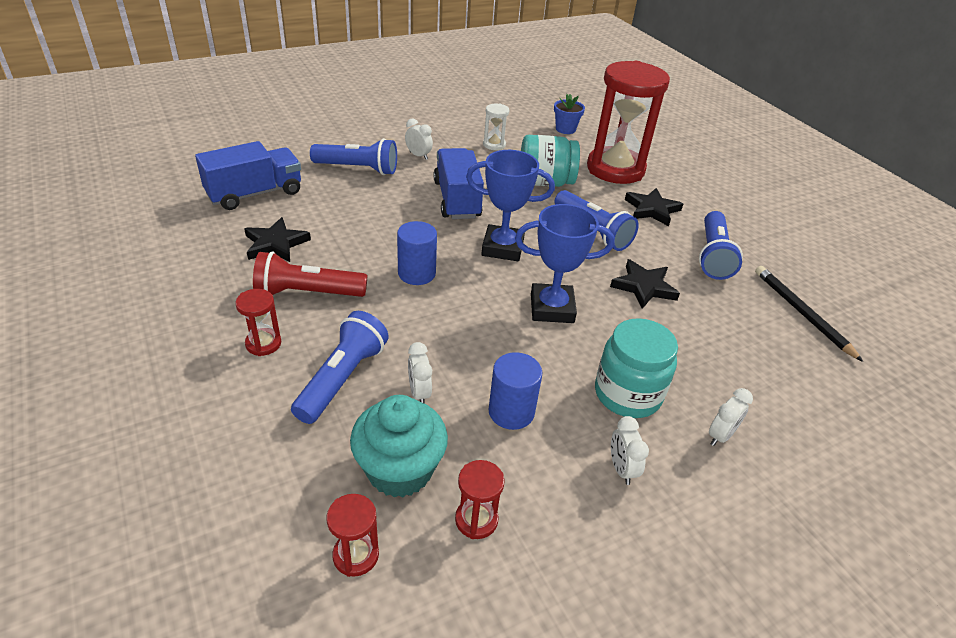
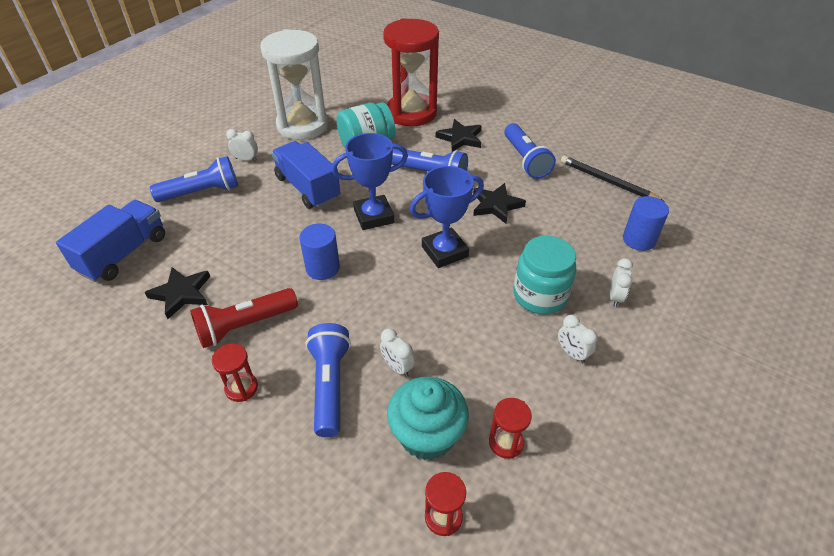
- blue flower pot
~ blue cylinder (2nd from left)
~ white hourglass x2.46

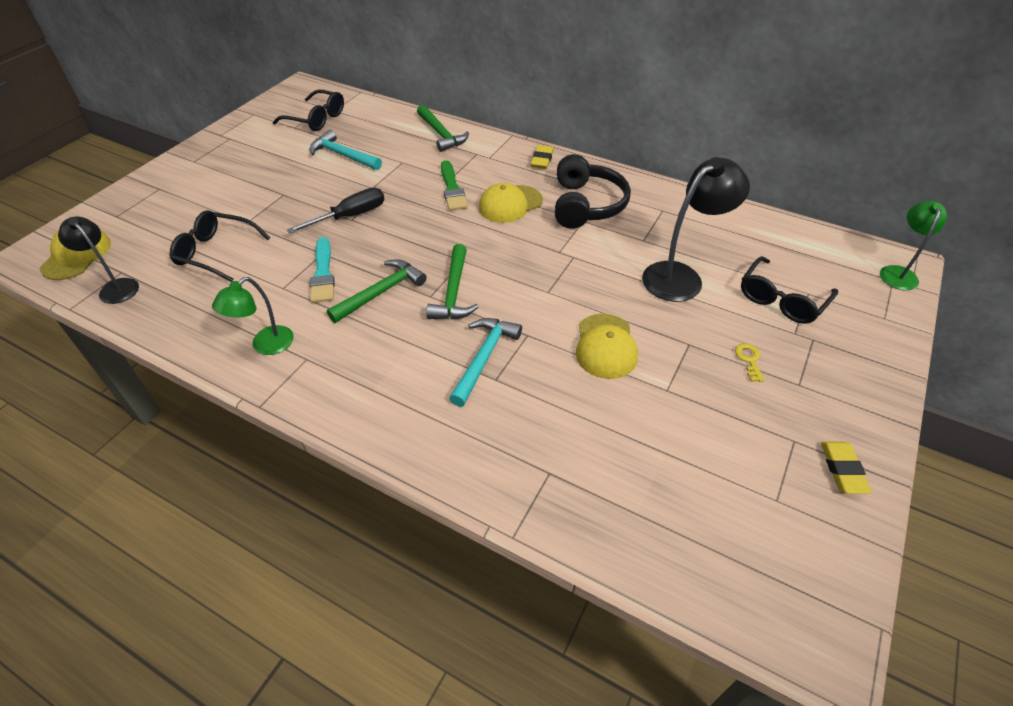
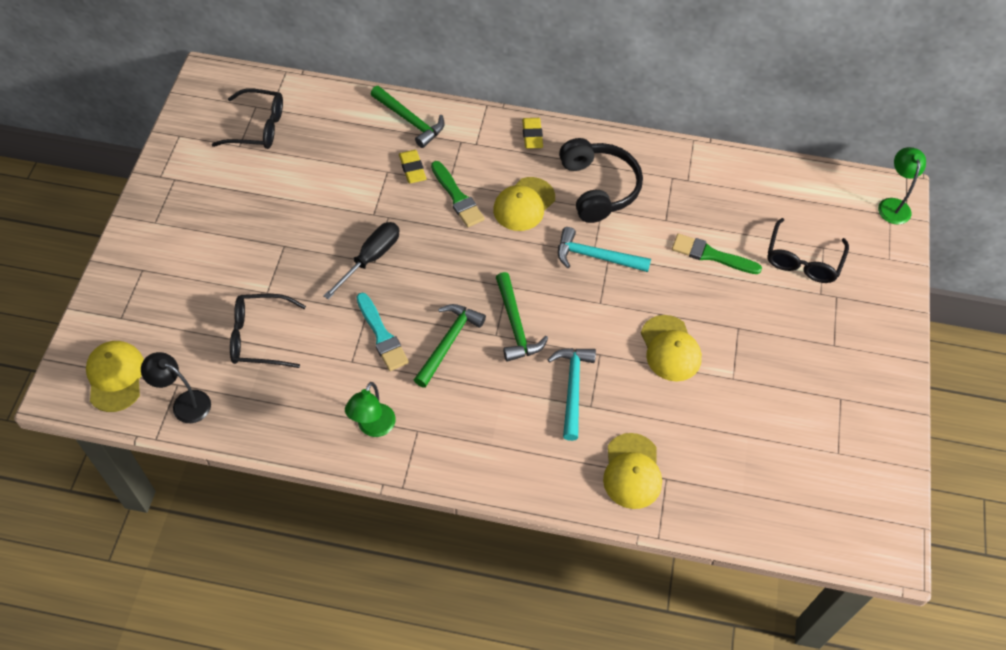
- yellow key
+ yellow cap (3rd from left)
~ turquoise hammer (1st from left in the first image) to turquoise hammer (2nd from left)
~ yellow eraser (2nd from left in the first image) to yellow eraser (1st from left)
~ black lamp (2nd from left) to green brush (2nd from left)

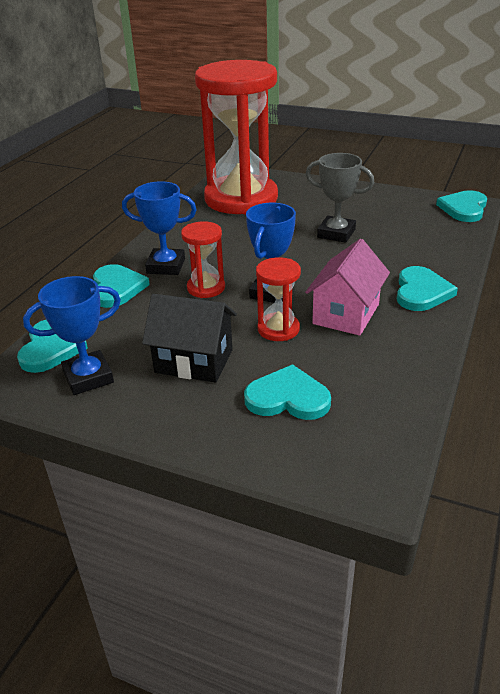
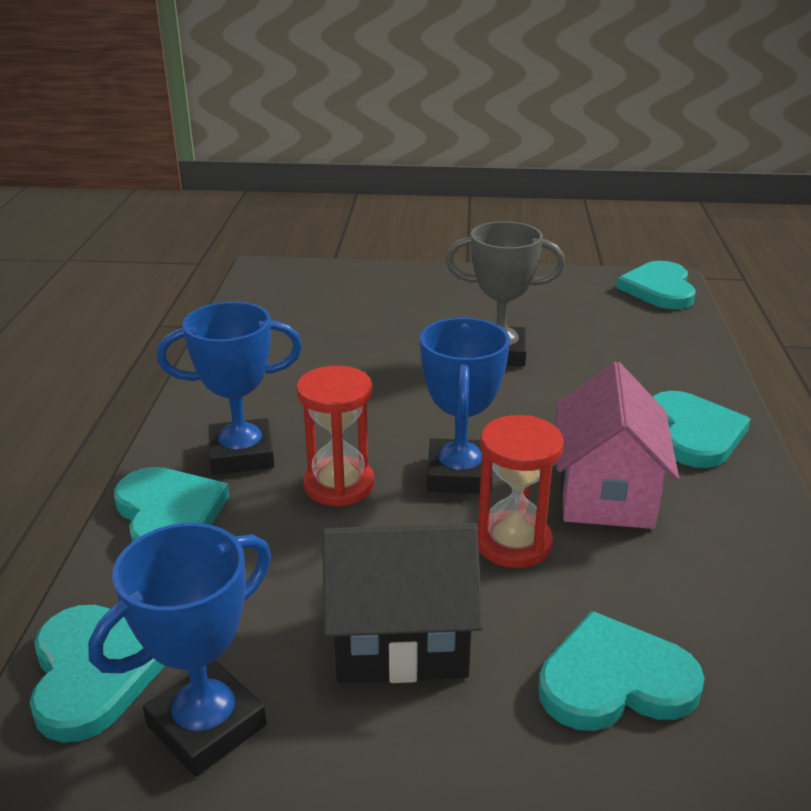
- red hourglass (2nd from left)

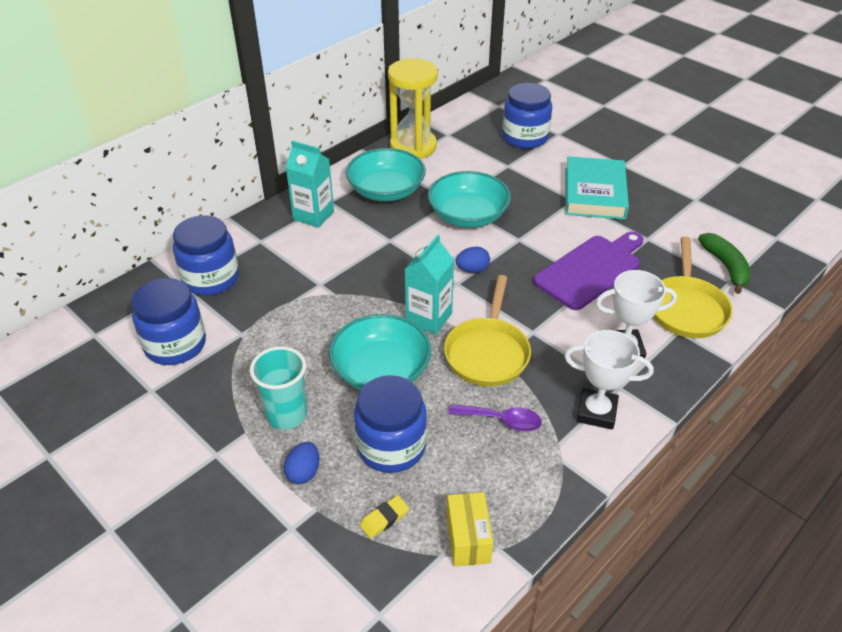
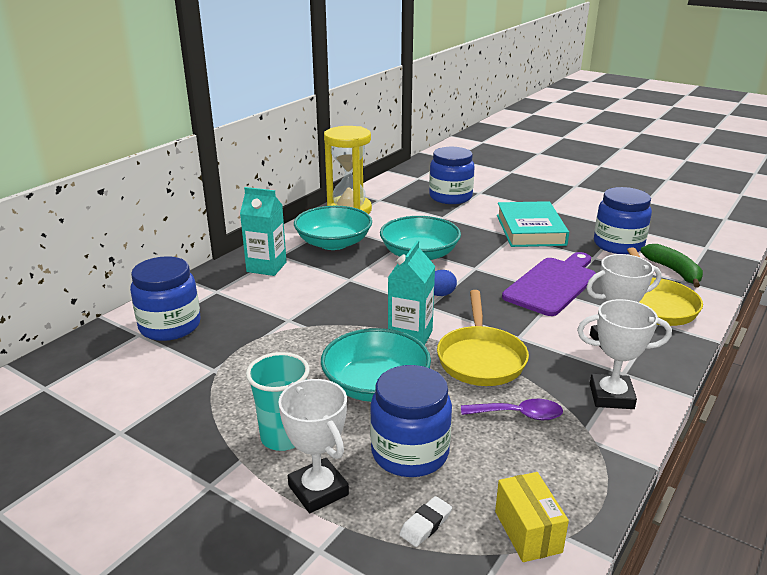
~ blue jar (1st from left in the first image) to blue jar (4th from left)
~ blue egg (1st from left) to white trophy (1st from left)
~ yellow eraser to white eraser

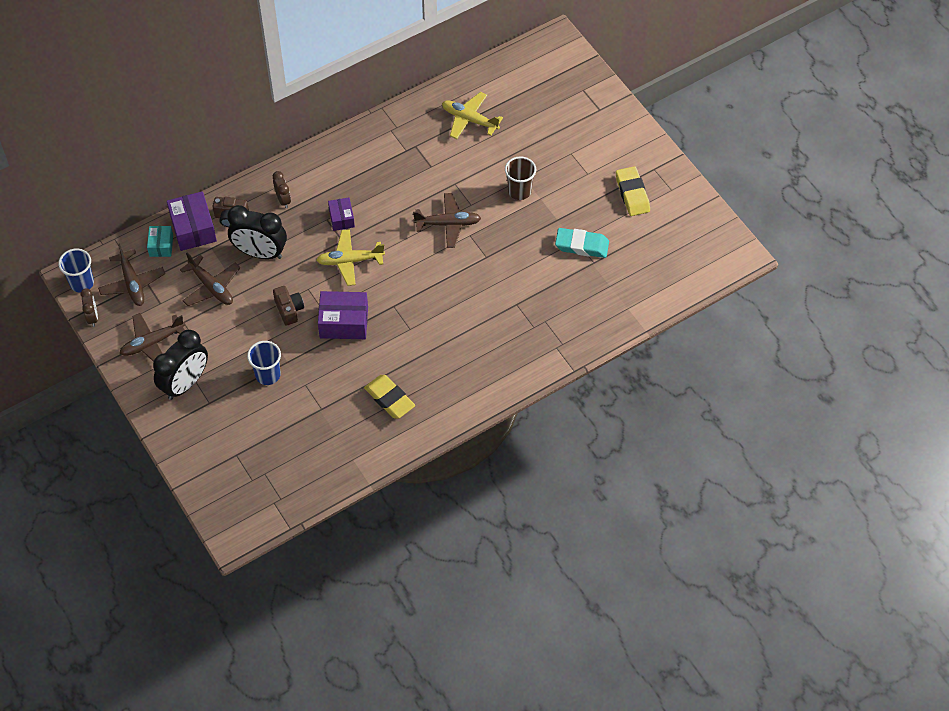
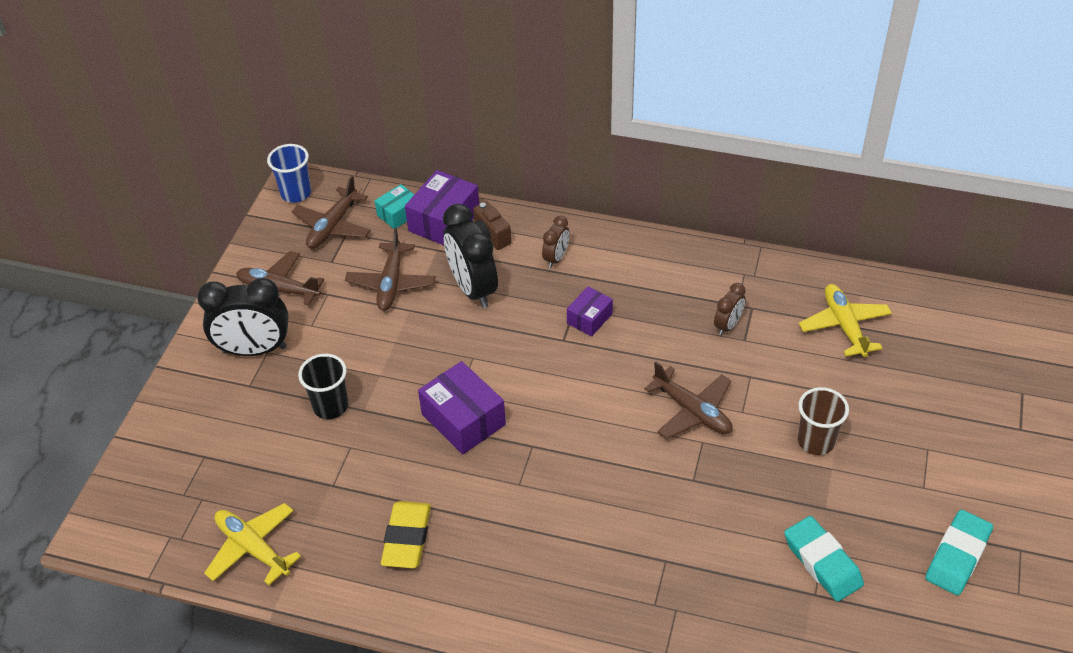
- brown camera (2nd from left)
~ brown clock (1st from left in the first image) to brown clock (2nd from left)
~ yellow plane (1st from left)
~ blue cup (2nd from left) to black cup
~ yellow eraser (2nd from left) to turquoise eraser (2nd from left)

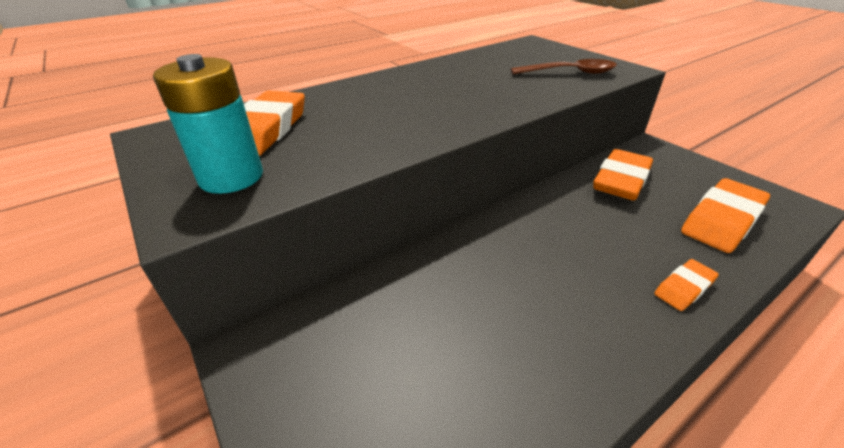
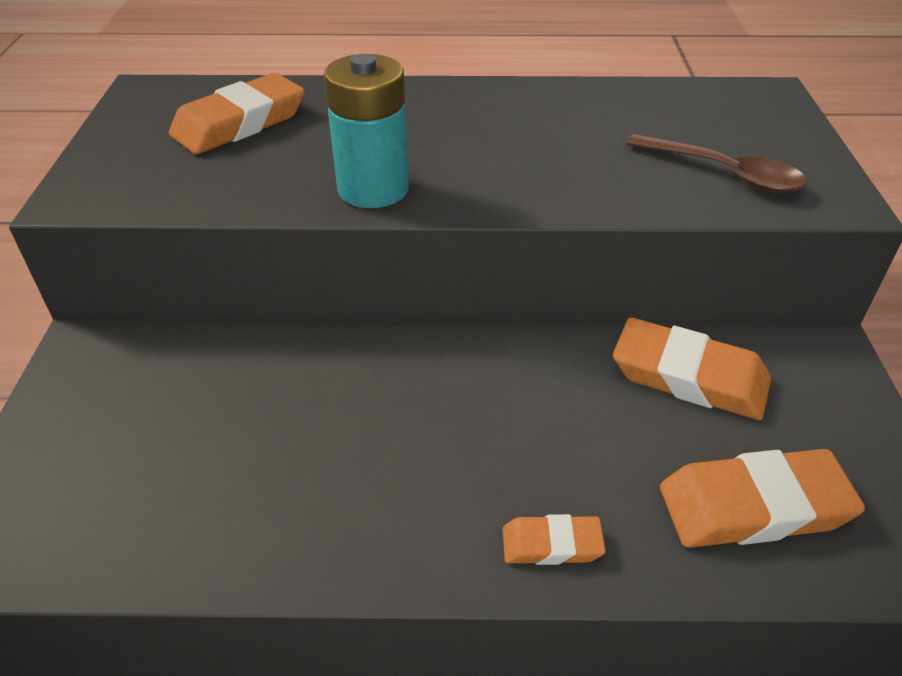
~ turquoise battery
~ orange eraser (2nd from left in the first image) 45 degrees clockwise

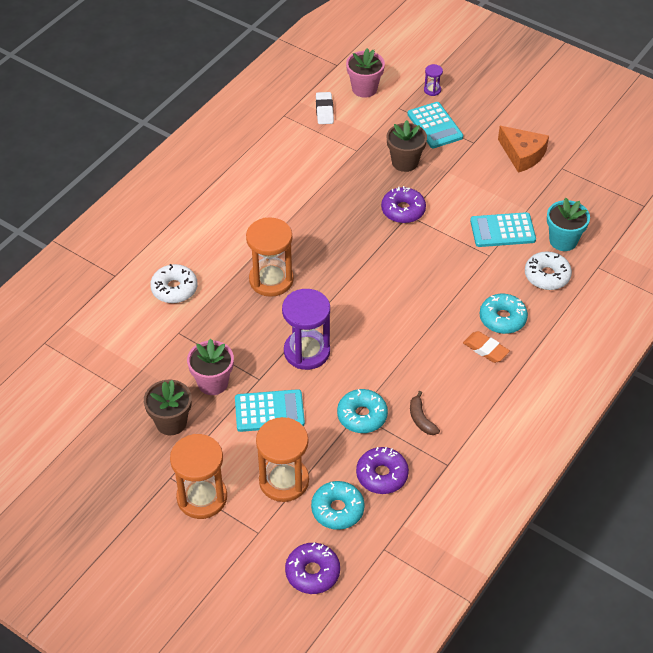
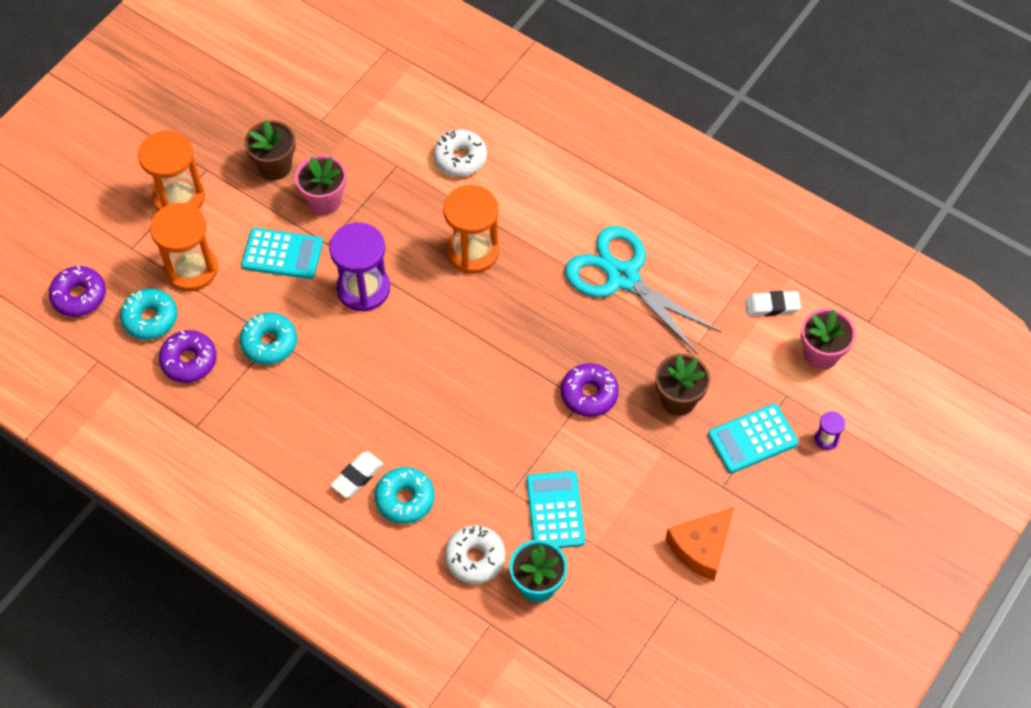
- brown banana
+ turquoise scissors
~ orange eraser to white eraser (1st from left)
~ turquoise calculator (1st from left) 75 degrees counterclockwise

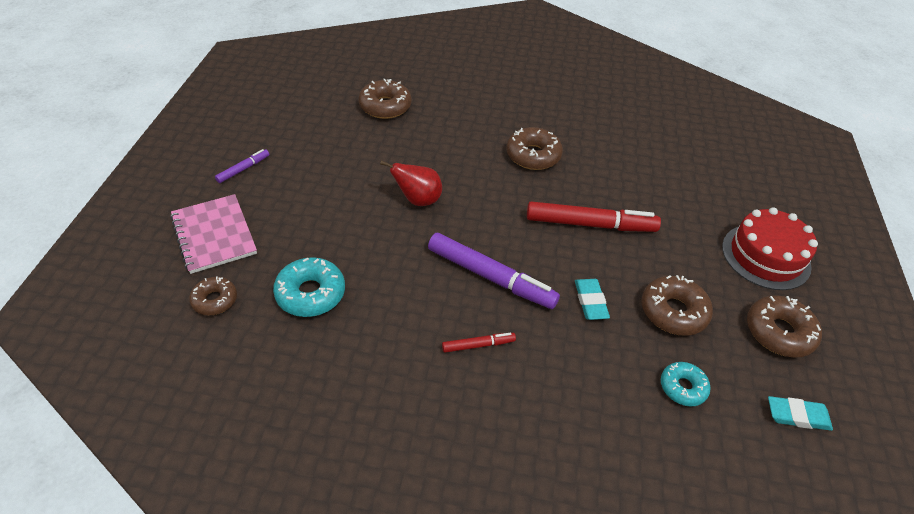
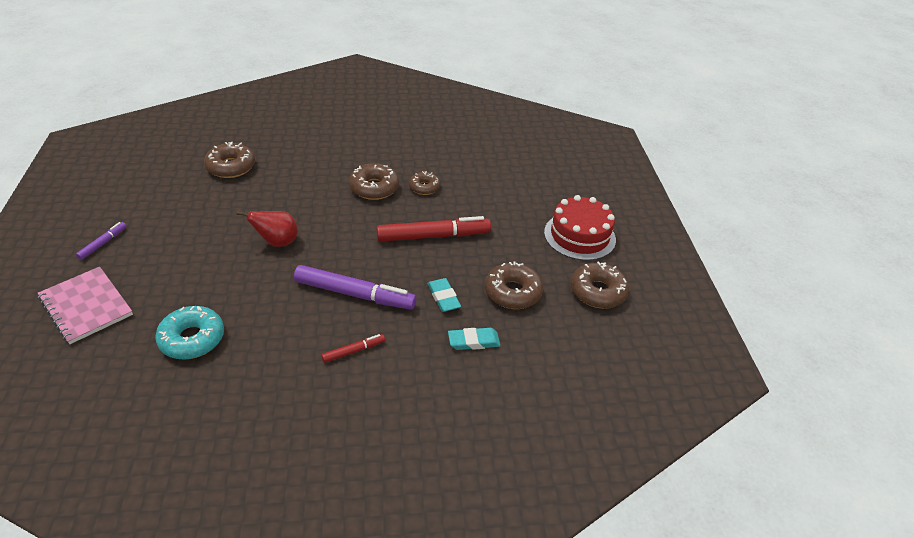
- turquoise donut (2nd from left)
~ brown donut (1st from left in the first image) to brown donut (3rd from left)
~ turquoise eraser (2nd from left)

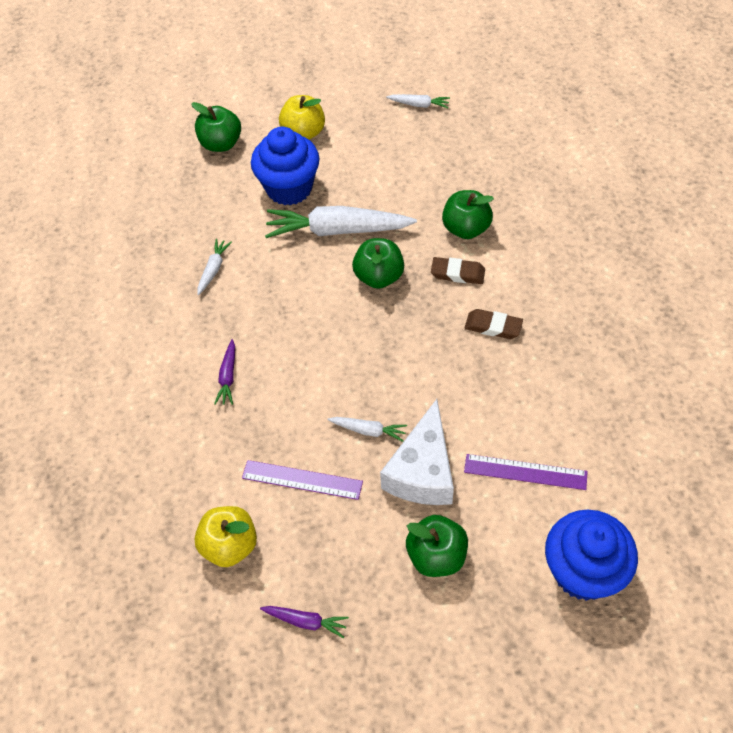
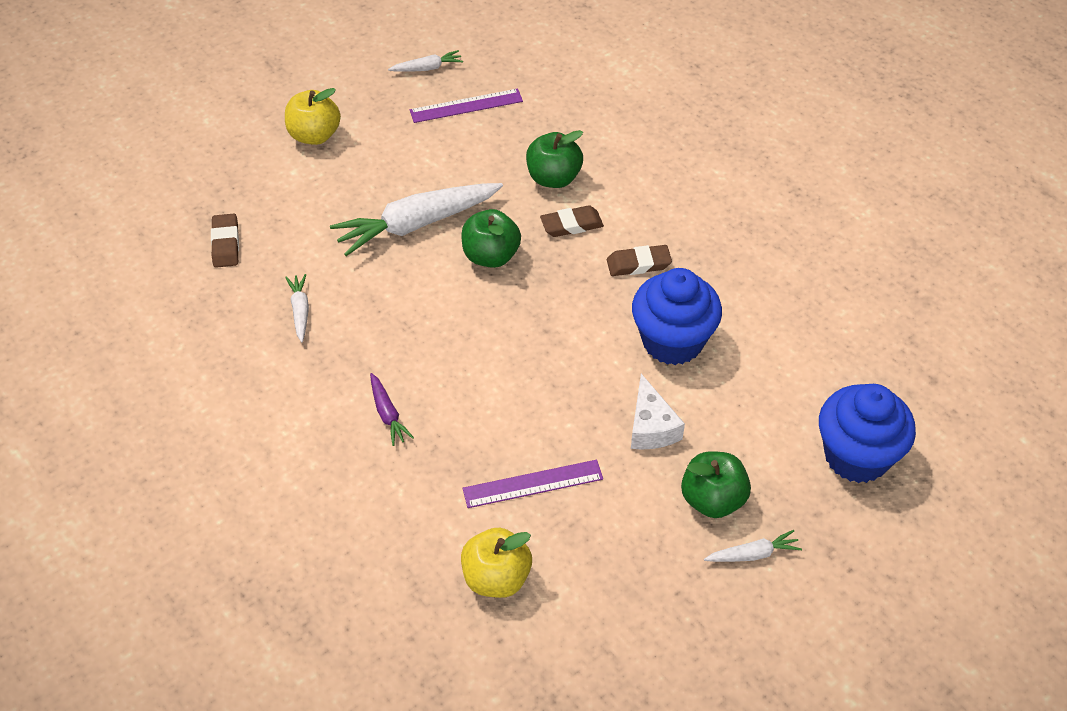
- green apple (1st from left)
- purple carrot (2nd from left)
+ brown eraser (1st from left)
~ blue cupcake (1st from left)
~ white carrot (3rd from left in the first image) to white carrot (4th from left)
~ purple ruler (2nd from left in the first image) to purple ruler (1st from left)
~ white cheese x0.66

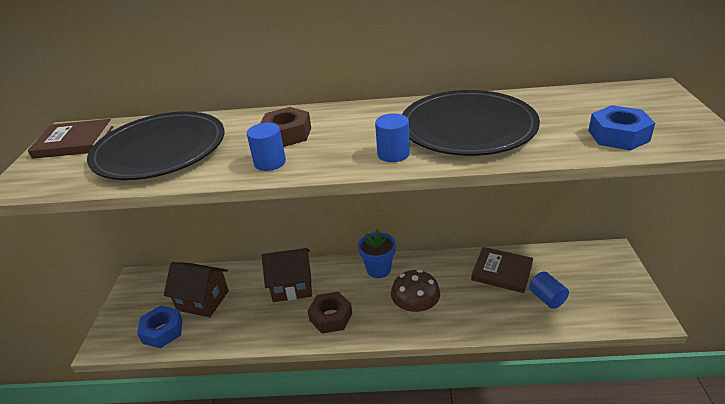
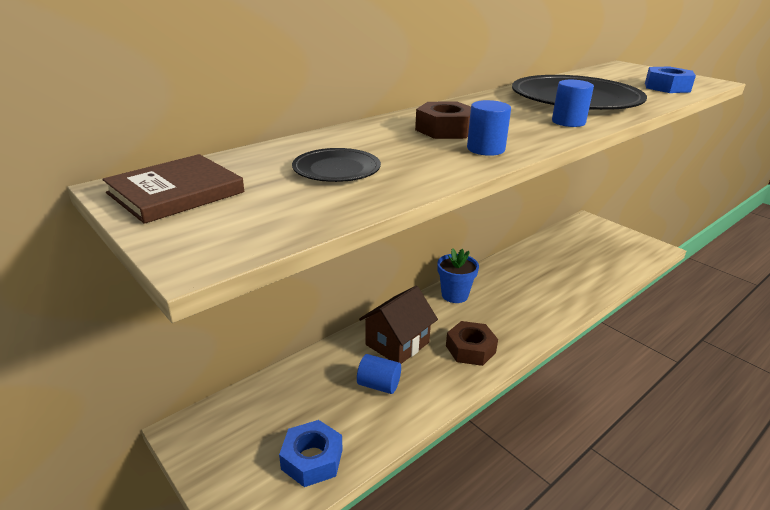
- brown house (1st from left)
- brown mushroom
- brown book (2nd from left)
~ blue cylinder (3rd from left in the first image) to blue cylinder (1st from left)
~ black plate (1st from left) x0.47

